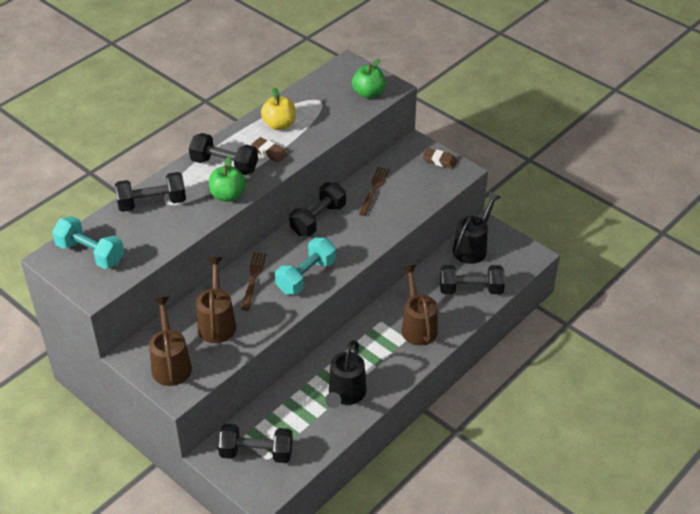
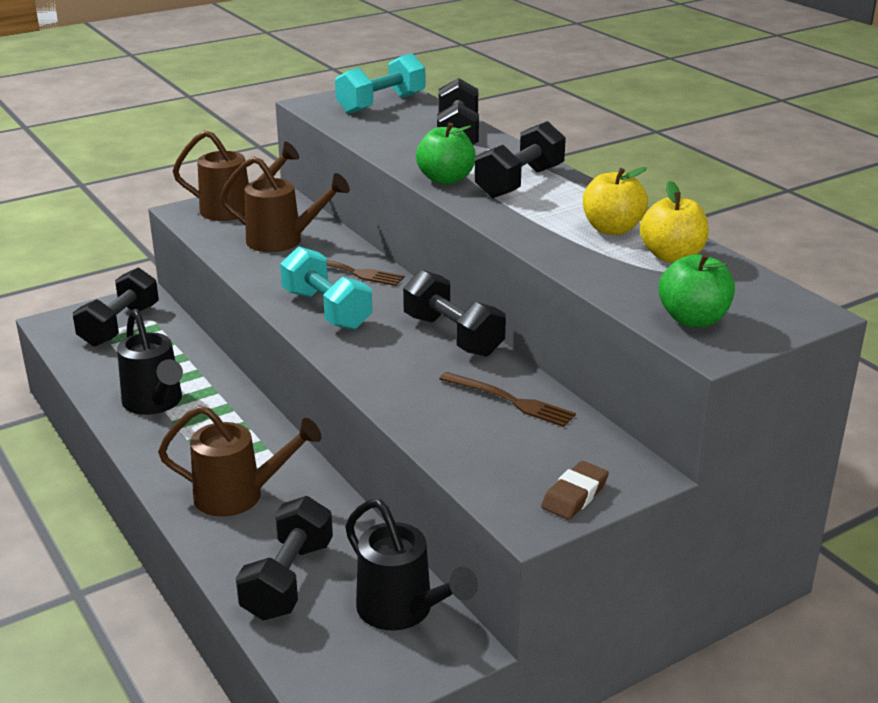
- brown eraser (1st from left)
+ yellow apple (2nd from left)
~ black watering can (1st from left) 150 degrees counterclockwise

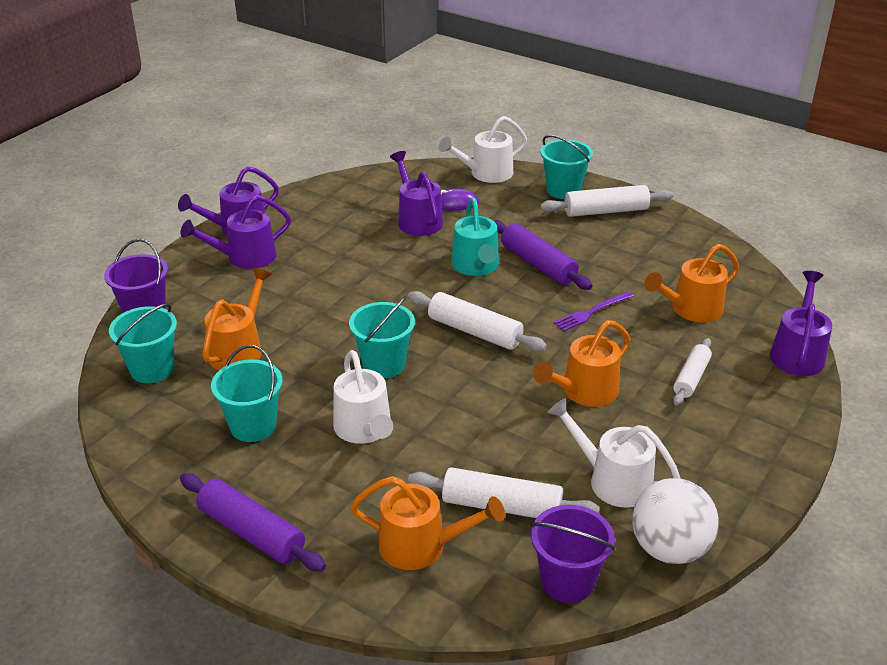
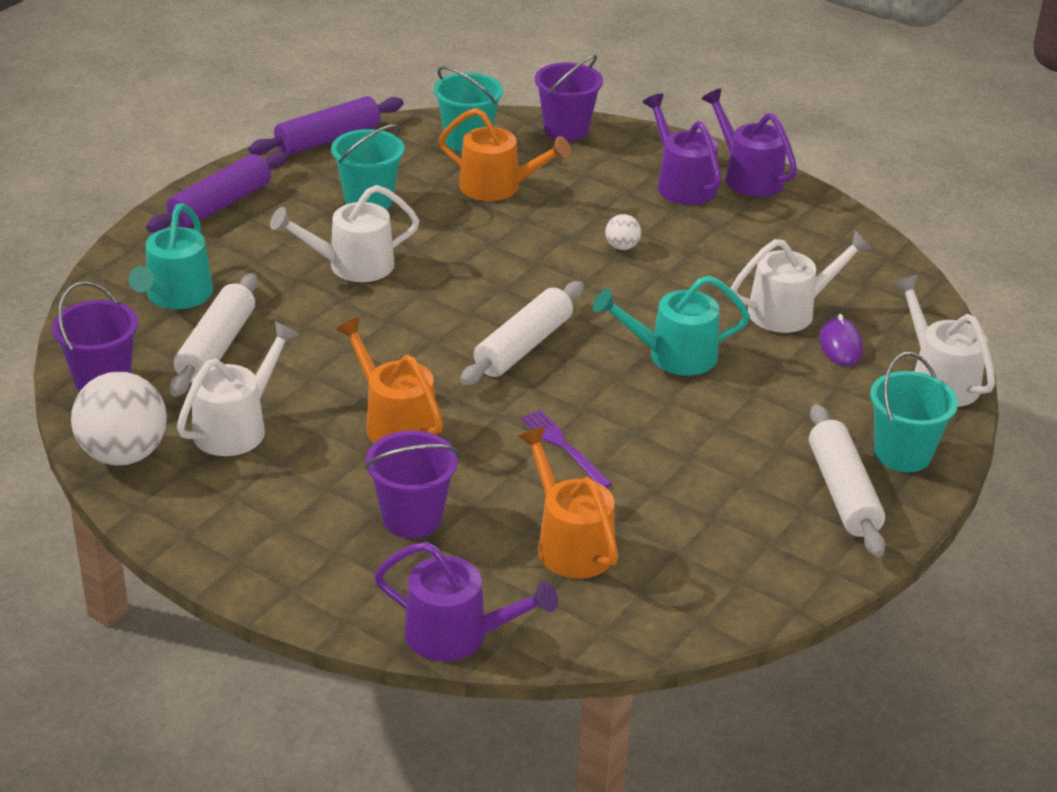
- turquoise bucket (3rd from left)
+ white ball (2nd from left)
~ purple rolling pin (2nd from left)
~ white rolling pin (4th from left) to purple bucket (2nd from left)
~ orange watering can (2nd from left) to turquoise watering can (1st from left)
~ purple watering can (3rd from left) to white watering can (3rd from left)

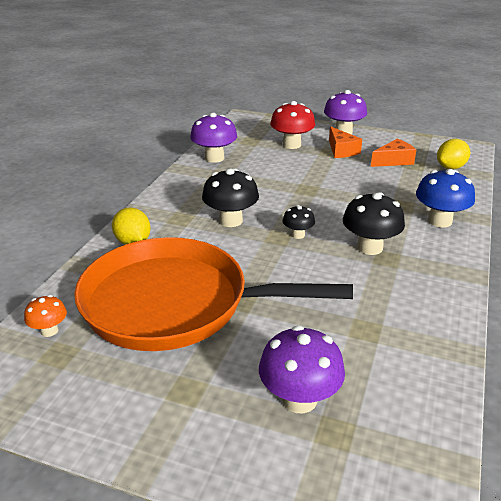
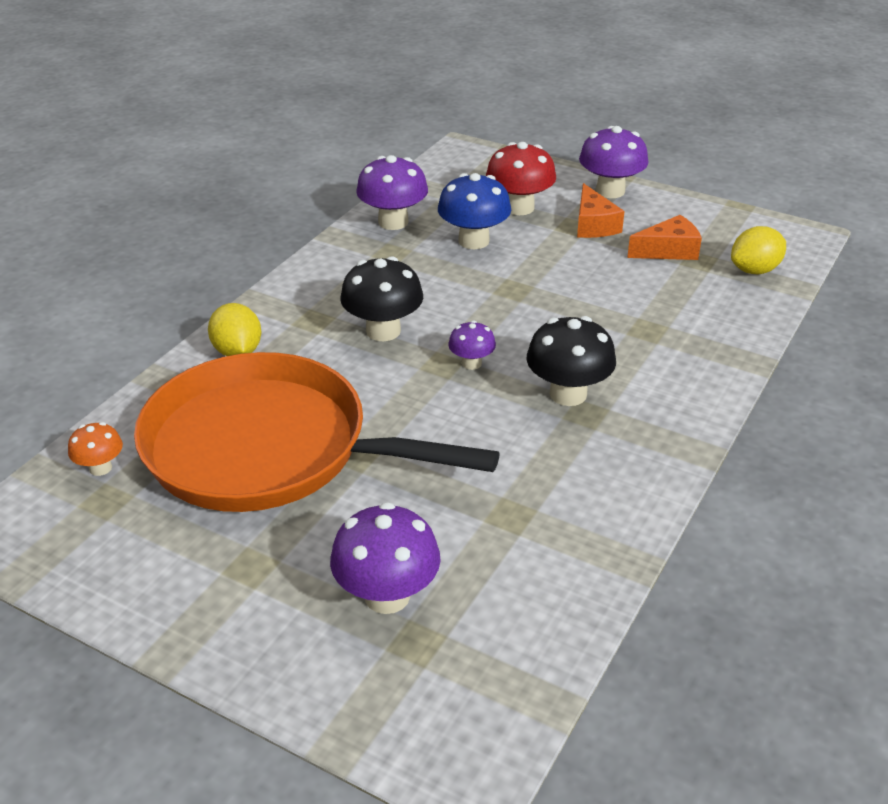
~ blue mushroom
~ black mushroom (2nd from left) to purple mushroom (3rd from left)

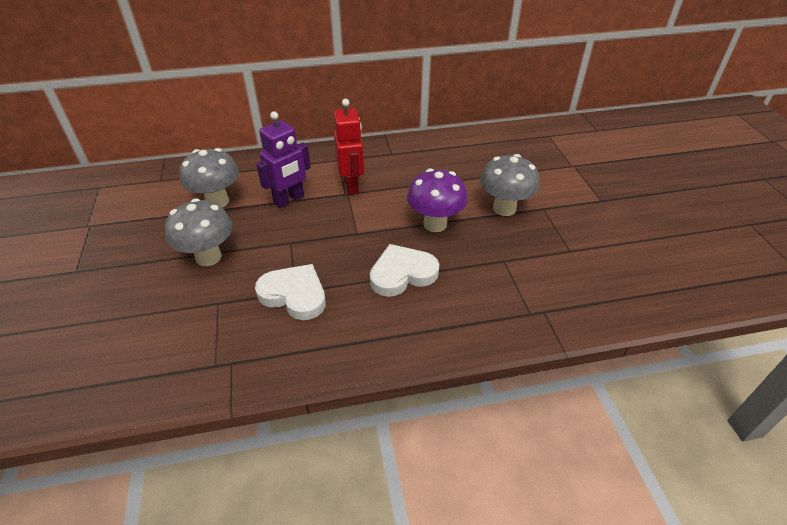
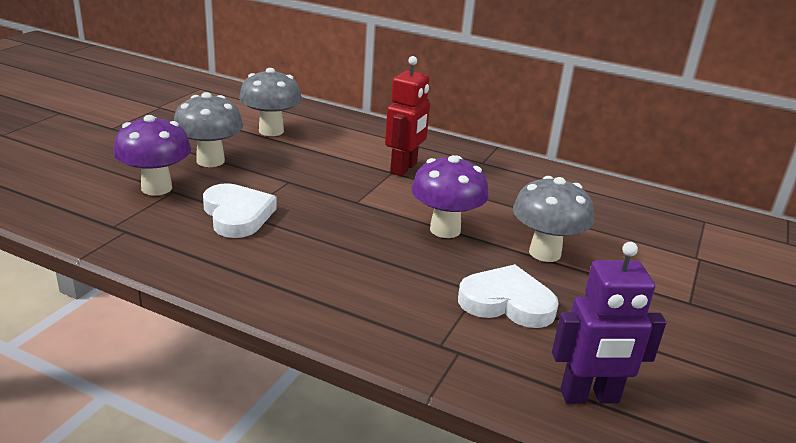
+ purple mushroom (1st from left)
~ purple robot
~ white heart (2nd from left)

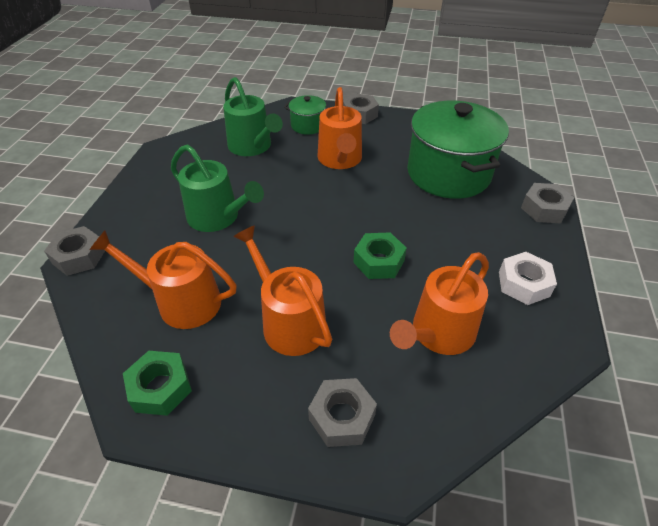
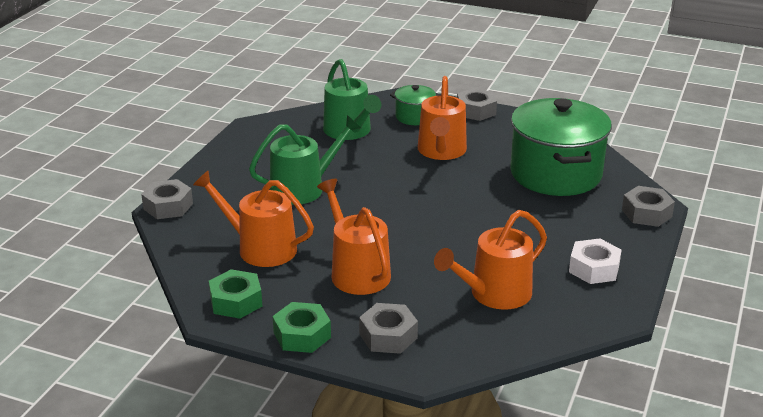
~ green nut (2nd from left)
~ green watering can (1st from left) 75 degrees counterclockwise

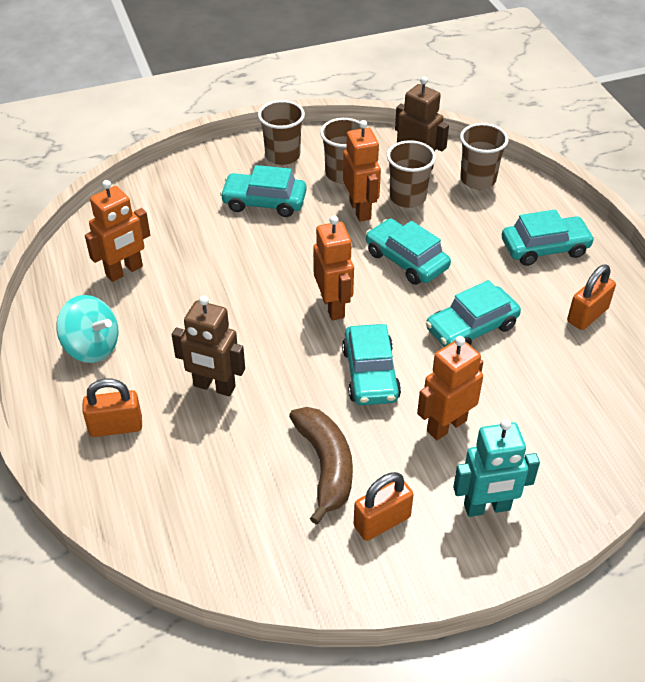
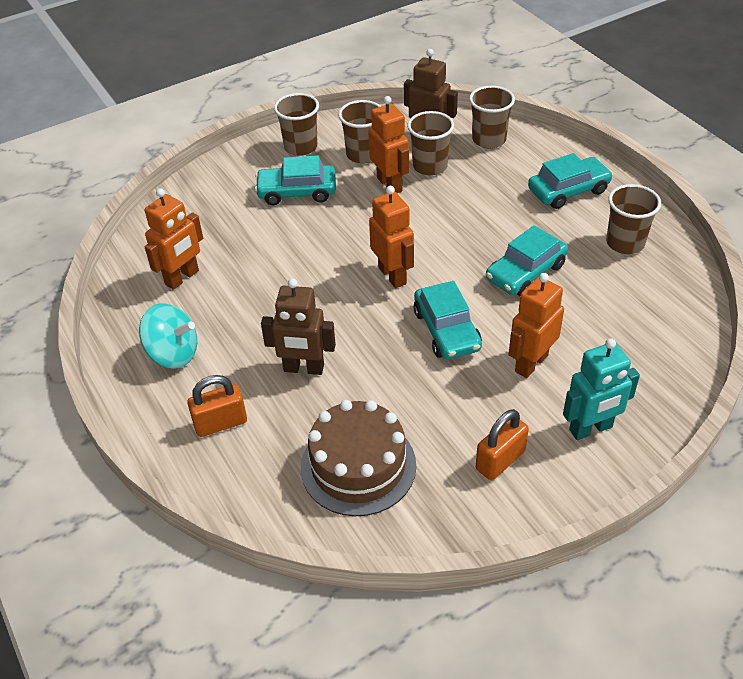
- brown banana
- turquoise car (3rd from left)
+ brown cake
~ orange padlock (3rd from left) to brown cup (5th from left)

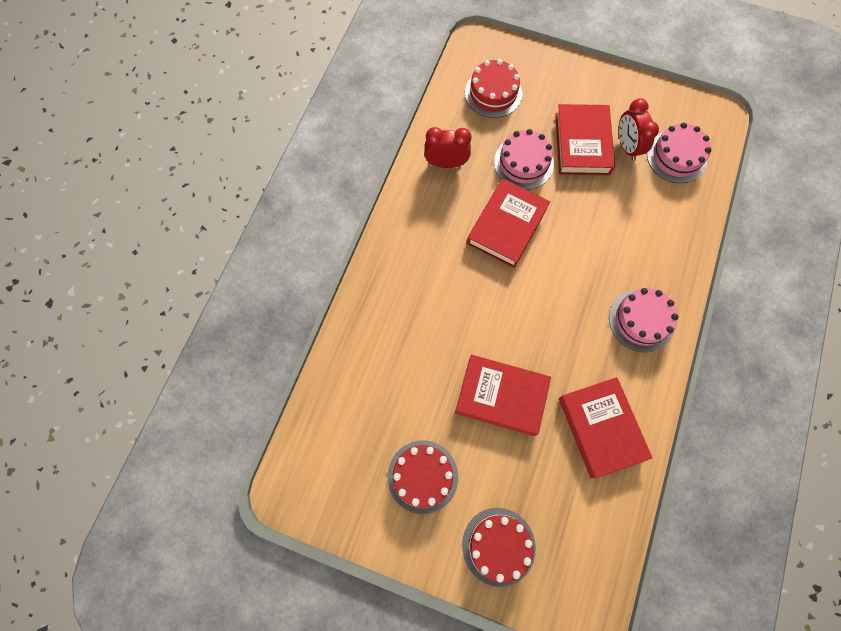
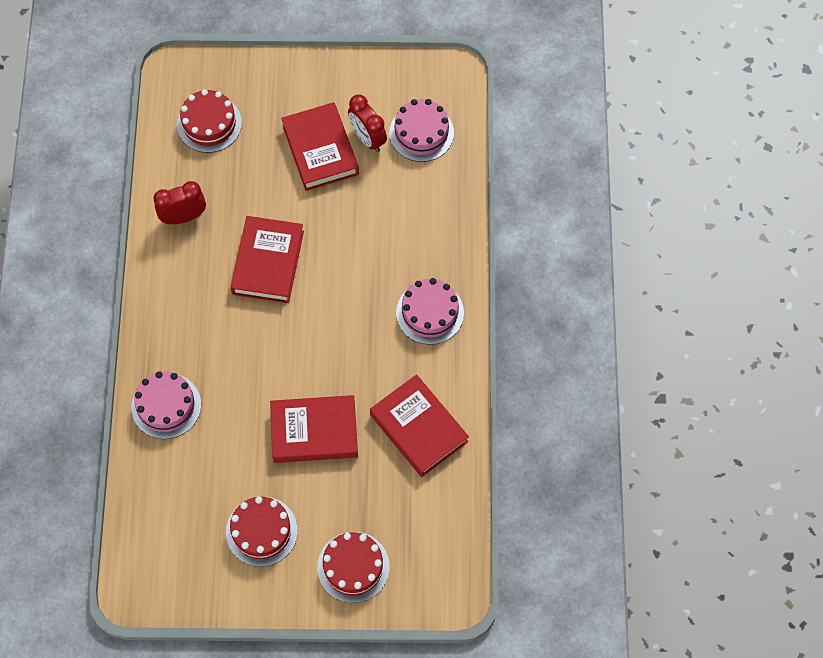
~ pink cake (1st from left)

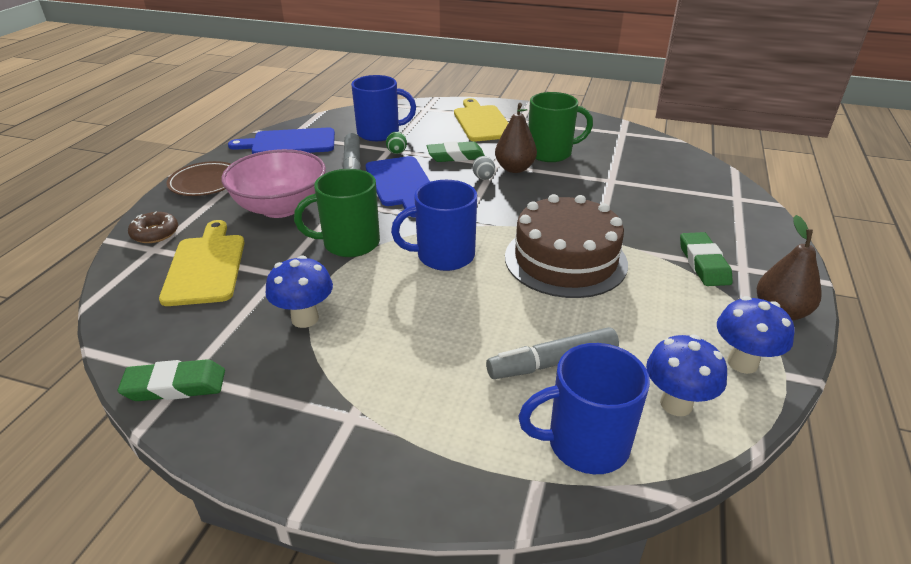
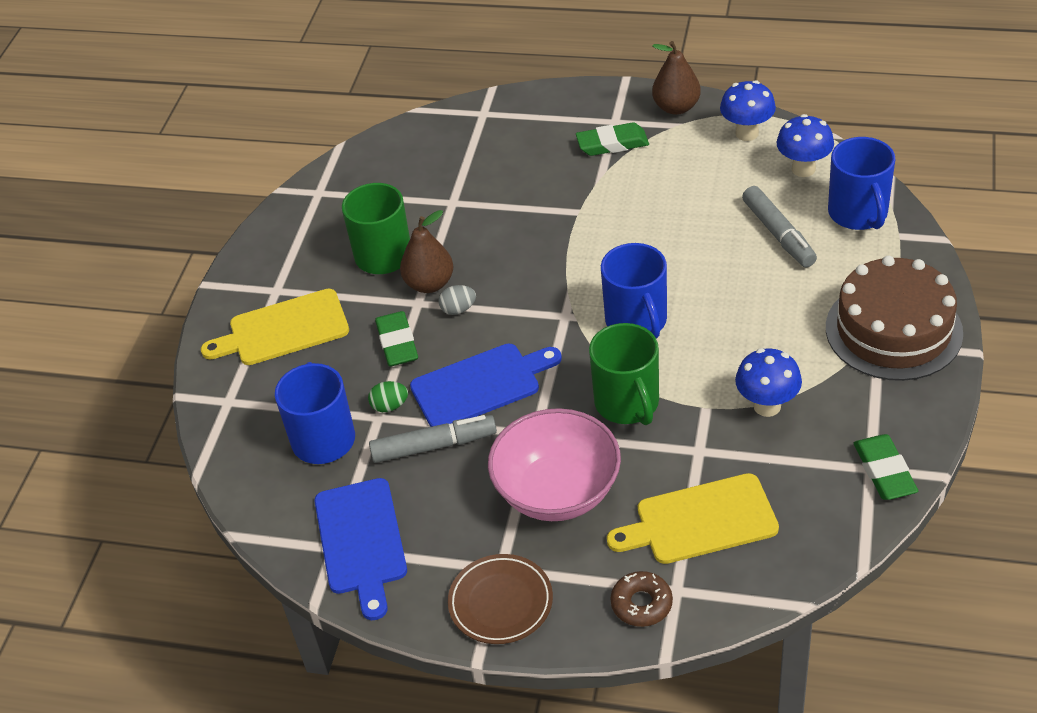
~ brown cake

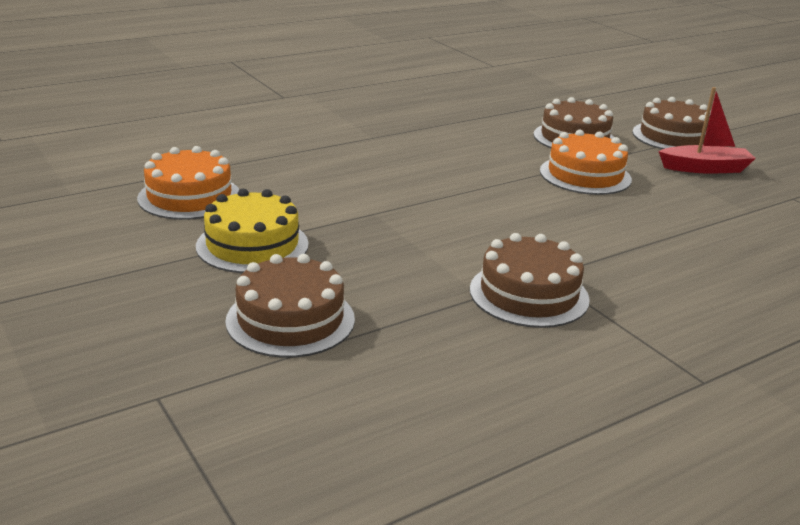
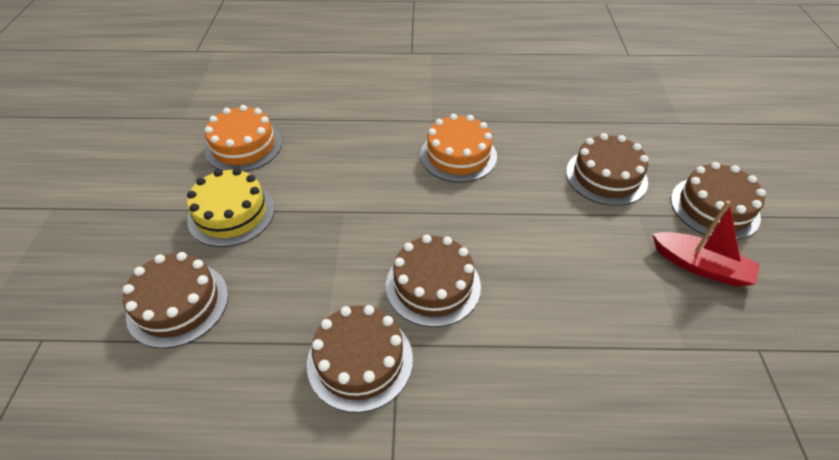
+ brown cake (3rd from left)
~ orange cake (2nd from left)

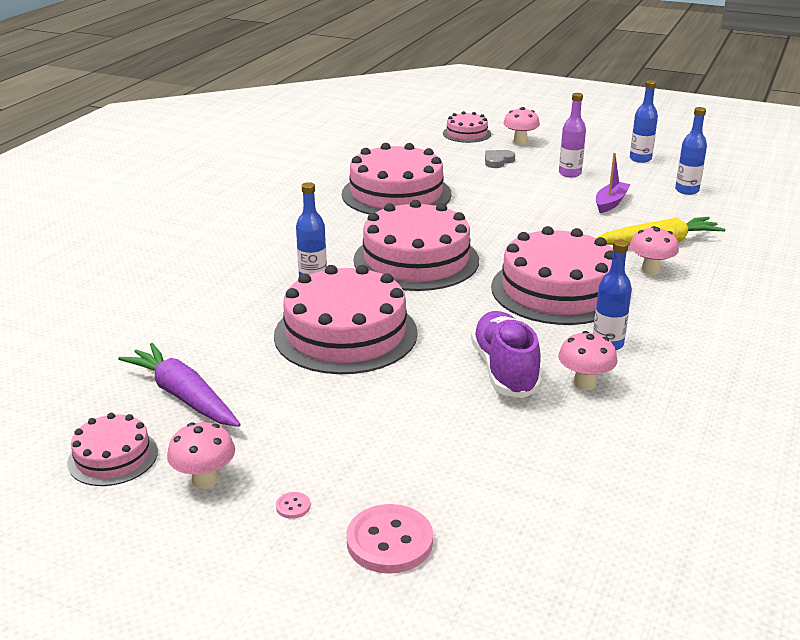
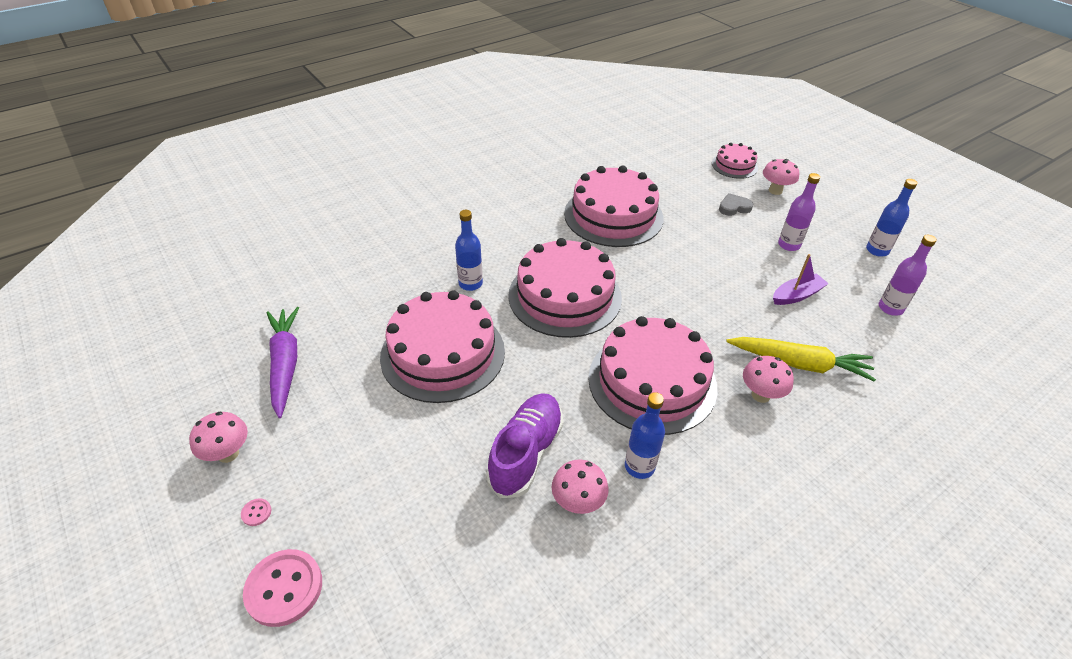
- pink cake (1st from left)
~ blue bottle (4th from left) to purple bottle (2nd from left)

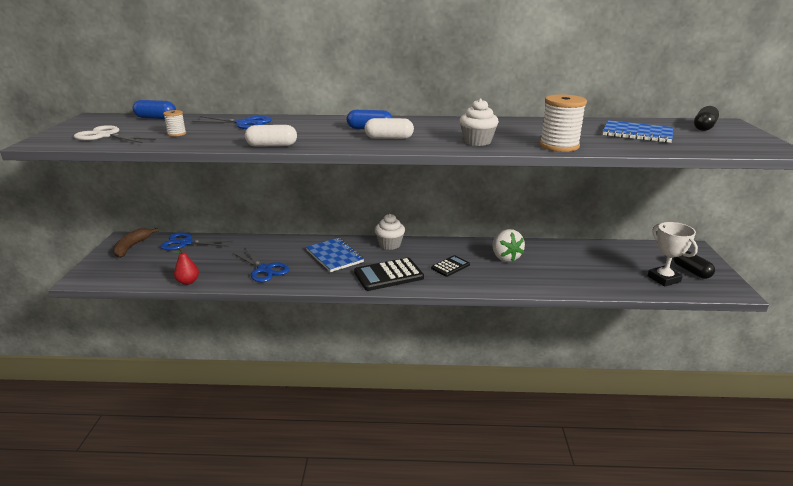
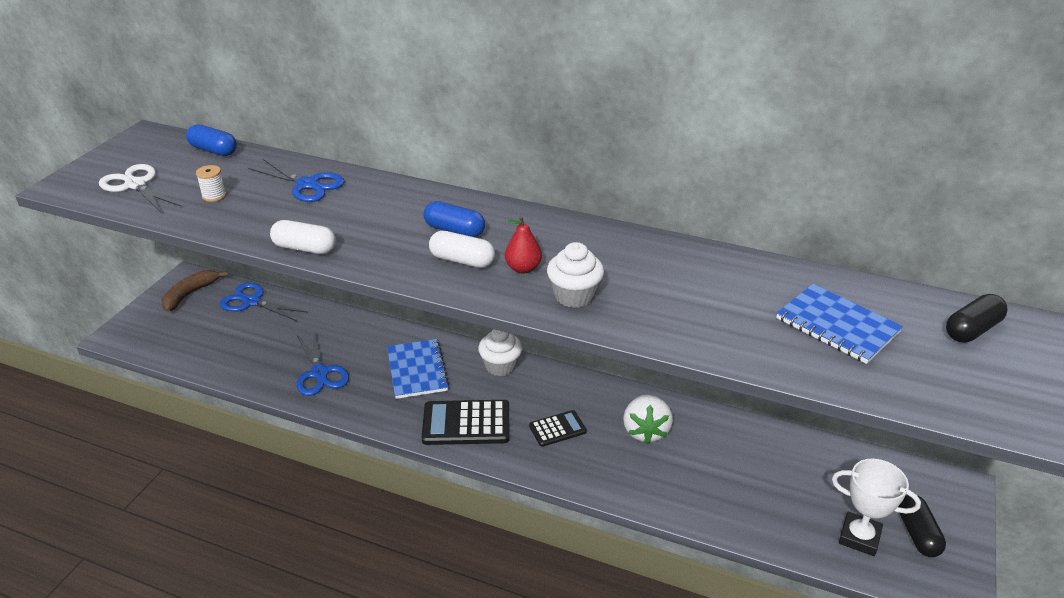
- white spool (2nd from left)
~ red pear
~ white trophy 60 degrees counterclockwise

